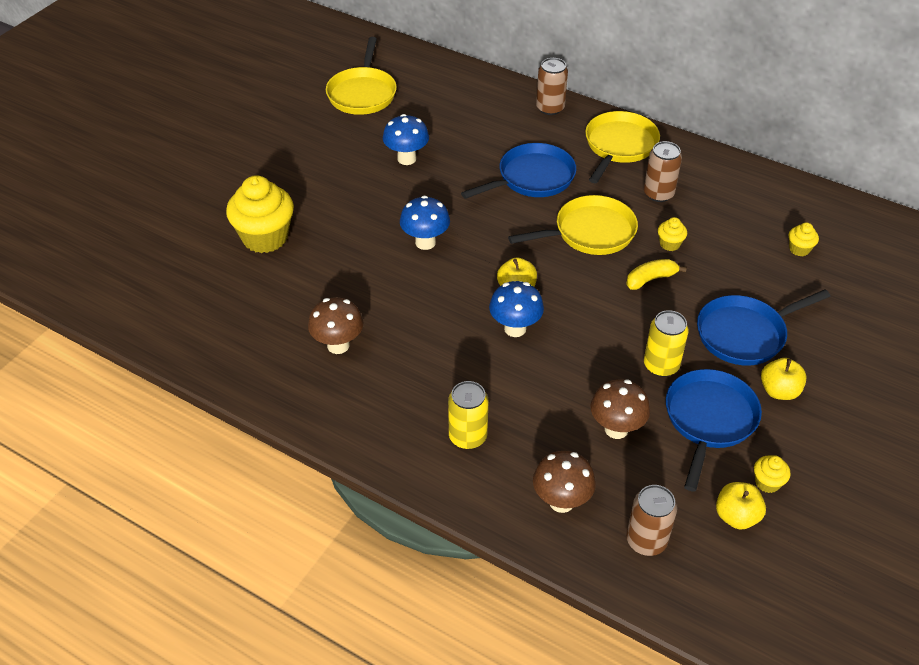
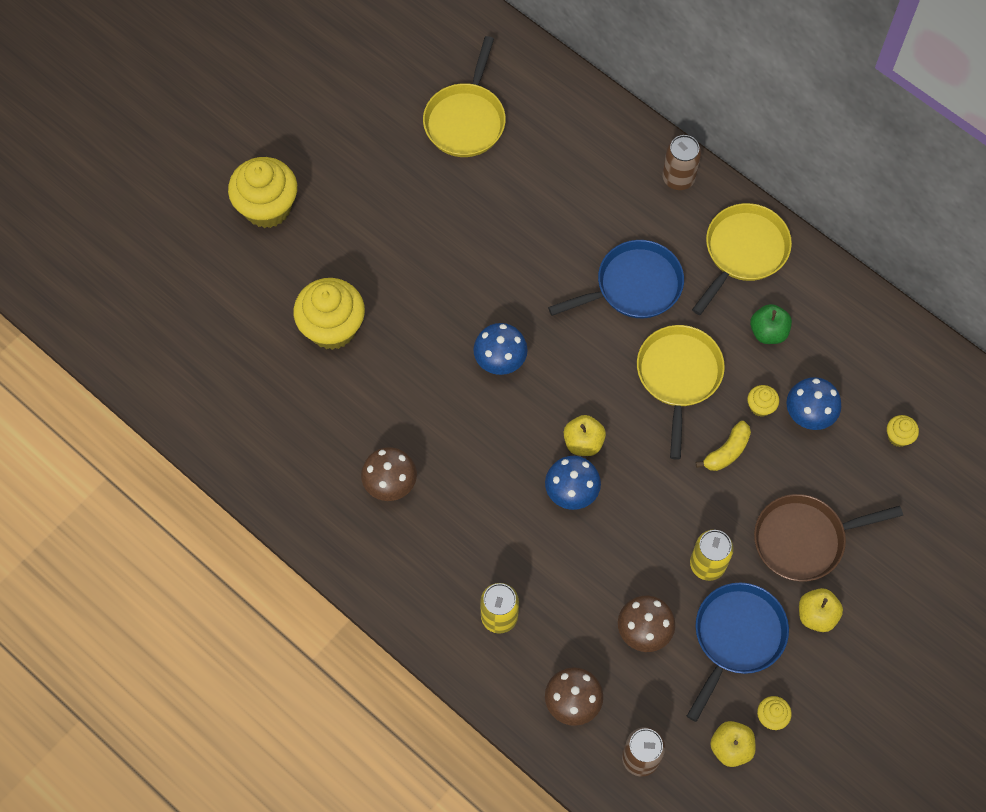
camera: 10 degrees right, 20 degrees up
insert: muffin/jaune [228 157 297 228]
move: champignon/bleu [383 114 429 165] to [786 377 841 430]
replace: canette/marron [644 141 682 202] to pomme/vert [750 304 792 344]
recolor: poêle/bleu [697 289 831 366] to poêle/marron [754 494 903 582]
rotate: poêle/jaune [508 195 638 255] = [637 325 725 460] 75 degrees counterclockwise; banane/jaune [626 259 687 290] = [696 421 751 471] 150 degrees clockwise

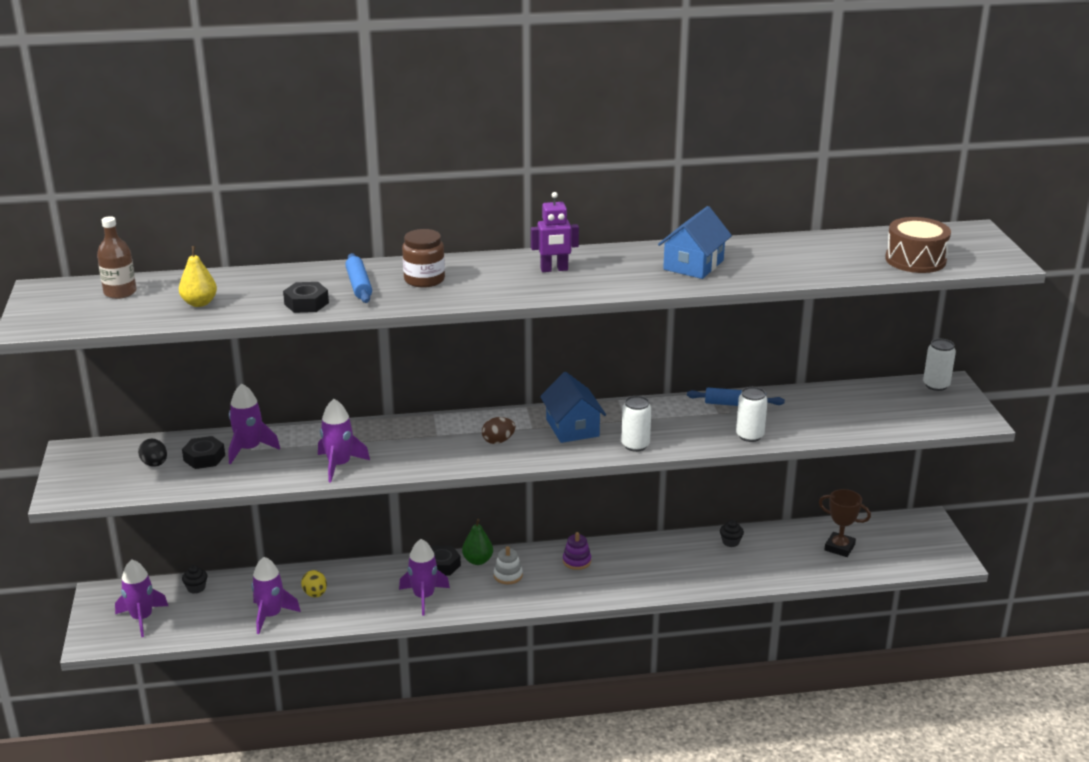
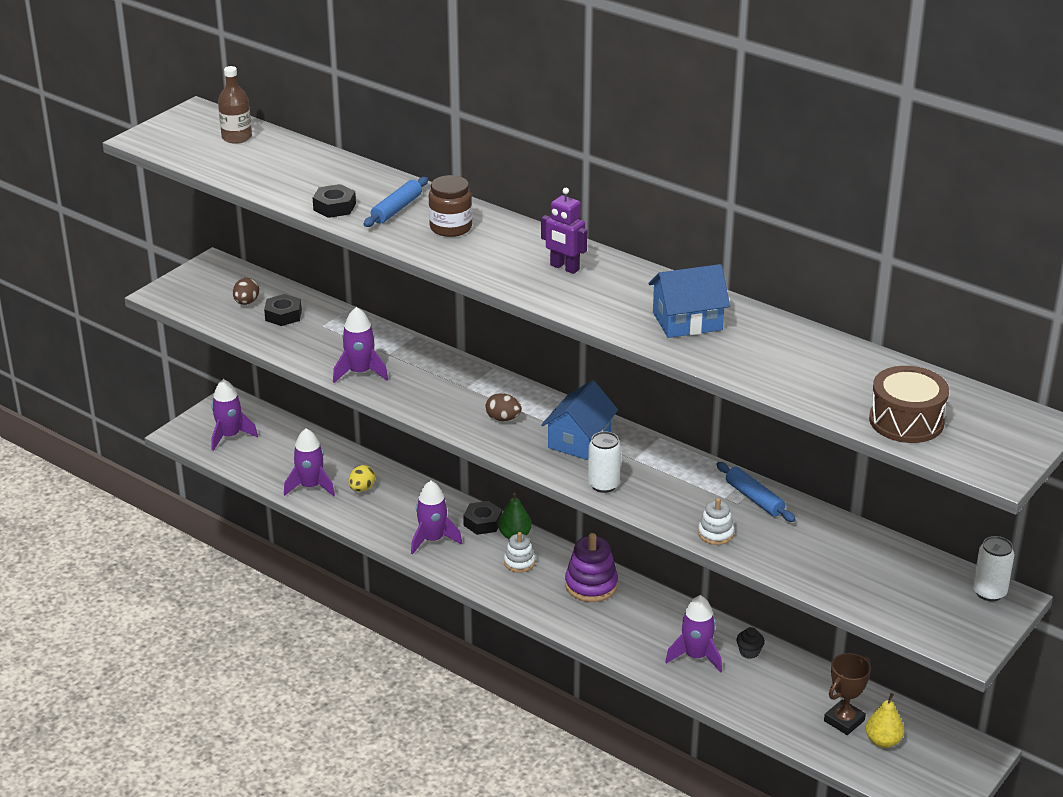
camera: 45 degrees right, 5 degrees up
delete: muffin/noir [182 565 207 594]
move: poire/jaune [179 246 217 307] to [866 693 904 748]; fusée/violet [228 384 280 464] to [665 595 722 673]
replace: canette/blanc [736 387 768 442] to jouet à empiler/blanc [698 498 734 545]
recolor: œuf/noir [138 439 167 467] to œuf/marron [233 278 259 305]
rotate: trophée/marron [819 489 871 557] = [824 653 871 735] 60 degrees clockwise
resize: jouet à empiler/violet [563 532 591 570] = [565 533 618 602] x1.67

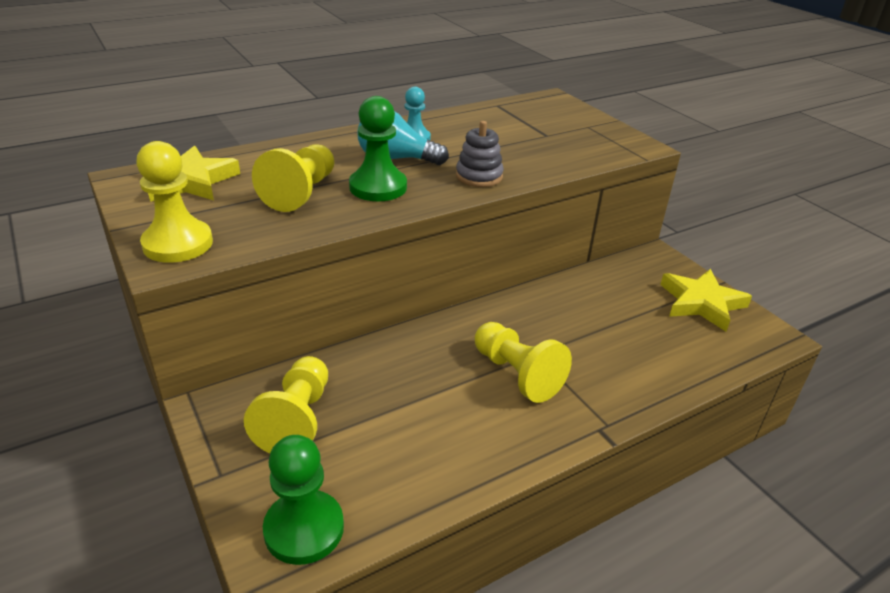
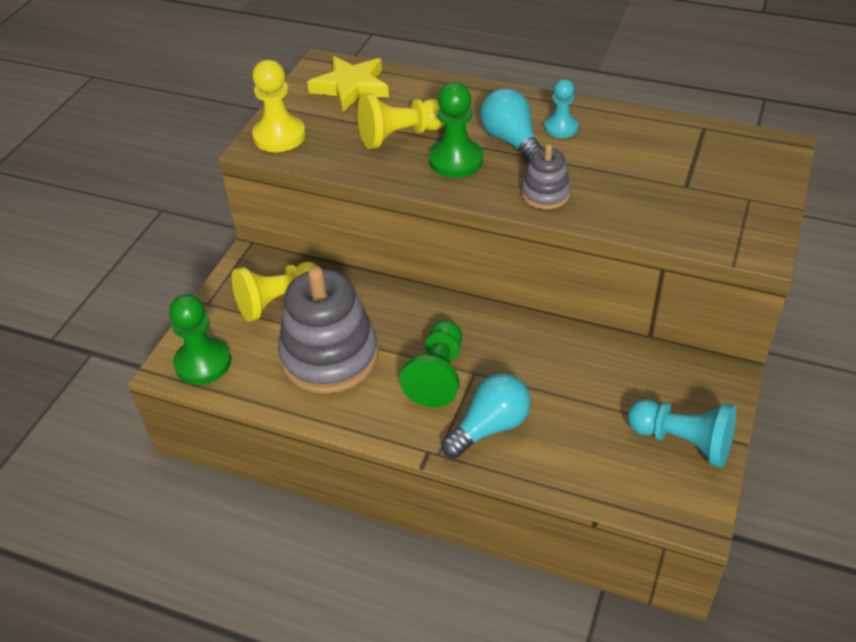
camera: 55 degrees right, 10 degrees up
insert: jouet à empiler/gris [278 266 378 394]; ampoule/turquoise [442 373 531 458]
replace: étoile/jaune [660 269 752 331] to pion/turquoise [627 399 736 468]
recolor: pion/jaune [475 322 572 403] to pion/vert [400 321 462 407]

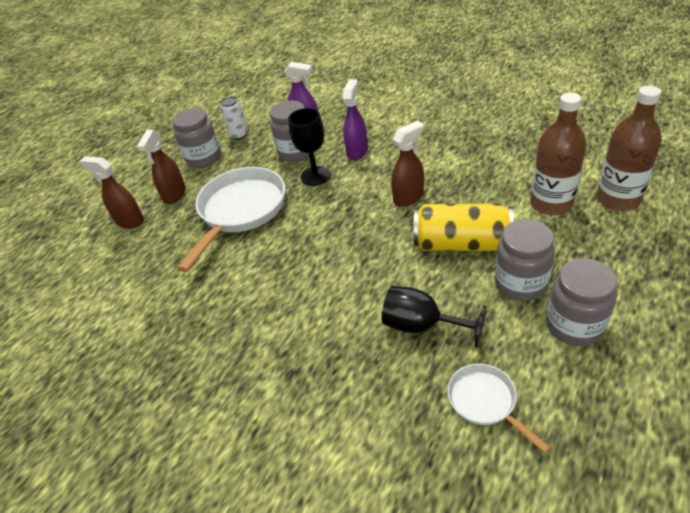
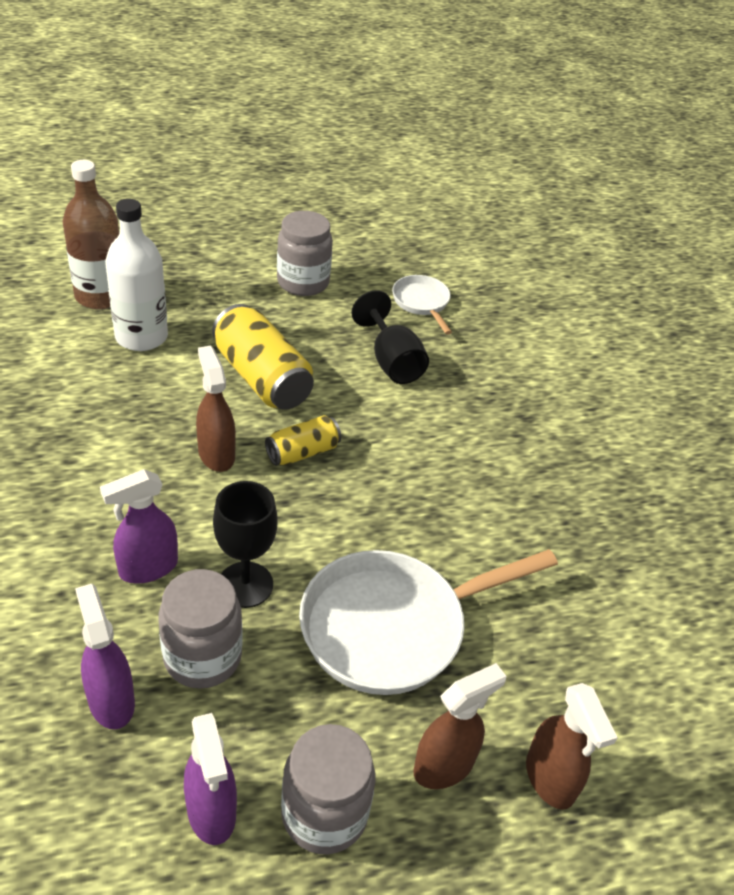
camera: 145 degrees left, 0 degrees up
delete: bocal/gris [494 219 555 301]
insert: canette/jaune [265 415 341 466]
replace: canette/blanc [220 96 248 140] to vaporisateur/violet [184 713 237 845]
recolor: bouteille/marron [530 92 587 216] to bouteille/blanc [105 199 168 351]
rotate: vaporisateur/marron [391 121 424 206] = [196 345 236 472] 60 degrees clockwise; poêle/blanc [447 364 551 453] = [392 275 452 335] 150 degrees clockwise

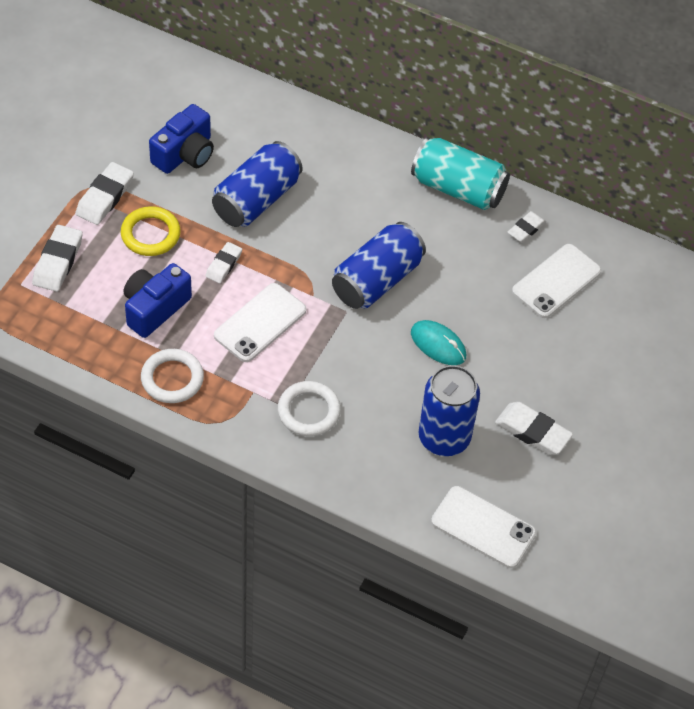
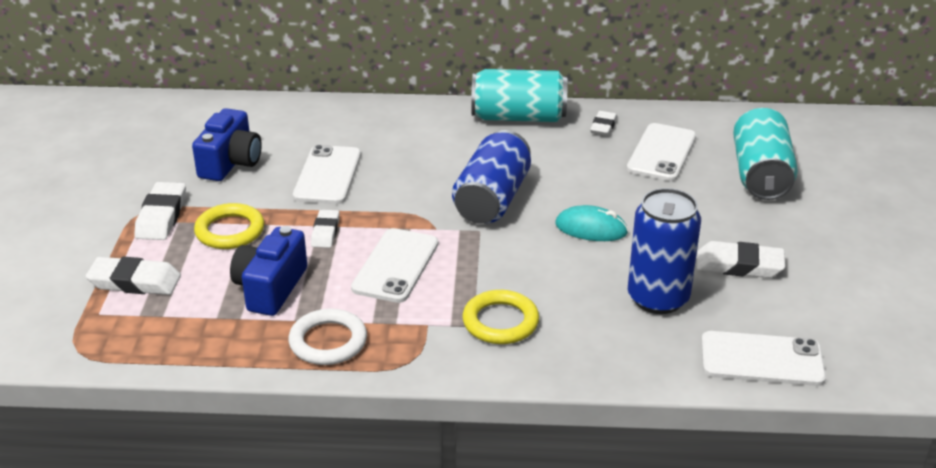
camera: 20 degrees left, 20 degrees down
insert: canette/turquoise [733 108 798 200]
replace: canette/bleu [212 141 303 227] to téléphone/blanc [293 145 361 204]
recolor: anneau/blanc [278 381 341 436] to anneau/jaune [462 290 539 344]
rotate: gomme/blanc [32 225 83 292] = [86 257 181 295] 75 degrees counterclockwise

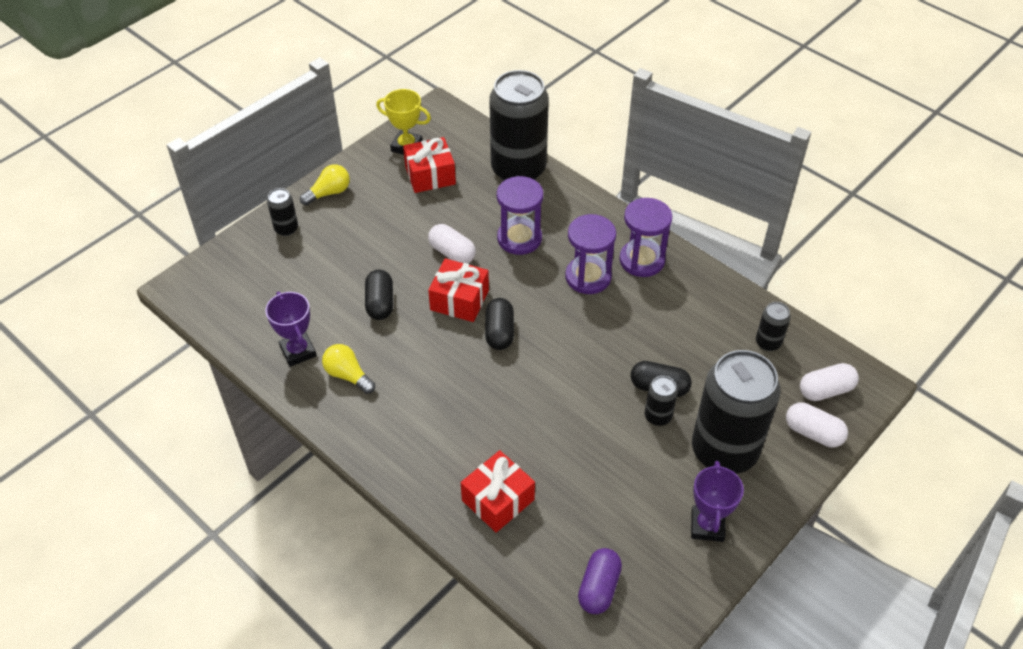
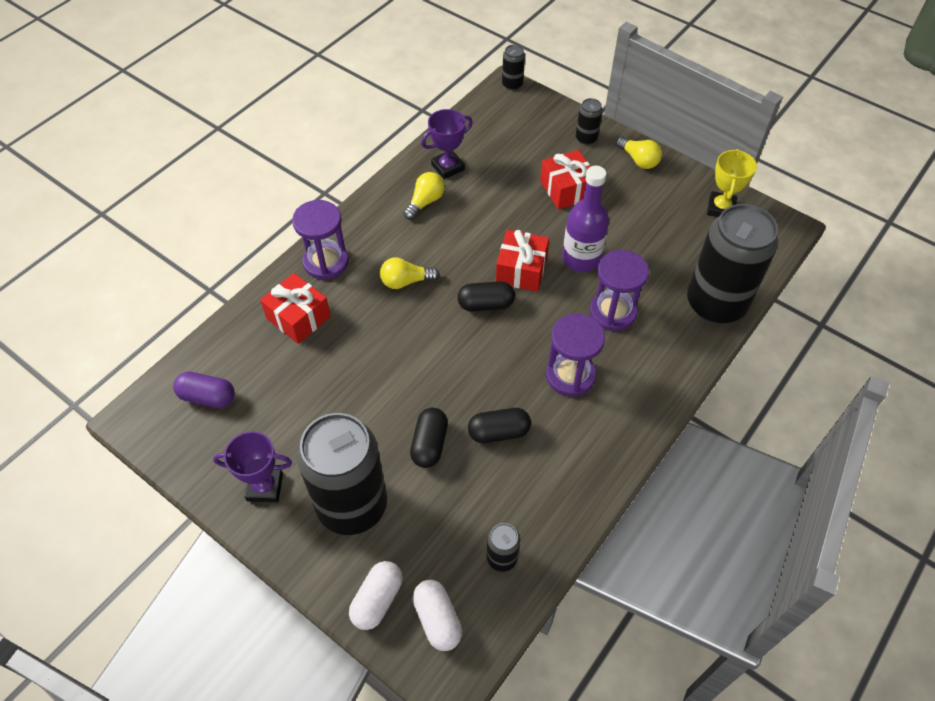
camera: 85 degrees right, 5 degrees up
insert: ampoule/jaune [380 257 439 289]
move: cadeau/rouge [403 137 456 193] to [540 150 590 210]; sablier/violet [619 198 672 277] to [292 200 349 280]; gélule/noir [365 270 393 320] to [468 408 531 443]; canette/noir [645 376 678 426] to [502 45 525 90]
replace: gélule/blanc [428 224 476 264] to bouteille/violet [562 166 609 272]

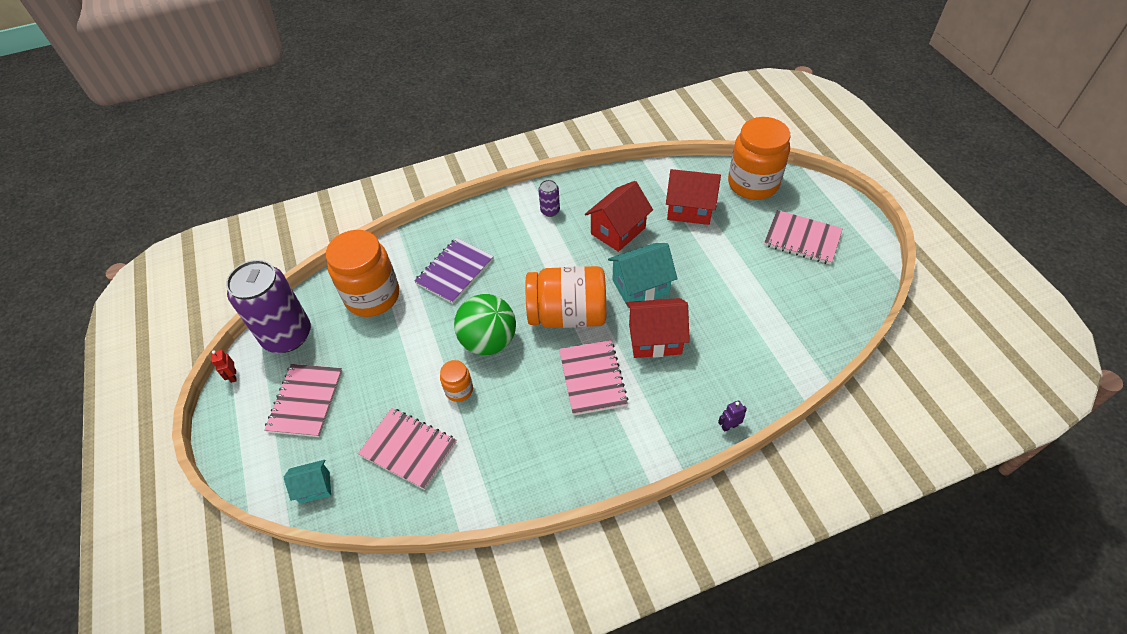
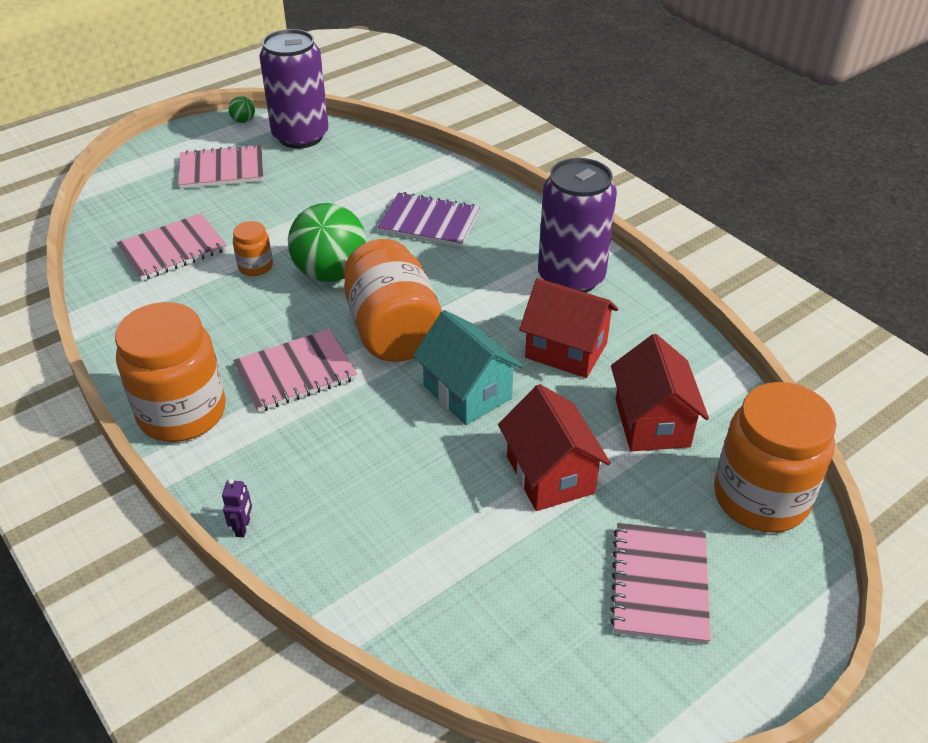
camera: 70 degrees right, 10 degrees down
delete: maison/turquoise [284 460 331 504]
move: bocal/orange [326 230 399 317] to [115 302 225 442]; maison/rouge [626 298 690 358] to [498 384 611 511]
replace: robot/rouge [211 350 236 383] to balle/vert [229 96 255 123]
rotate: robot/violet [718 400 747 432] = [222 479 252 537] 45 degrees clockwise; carnet/rose [358 408 456 490] = [117 213 227 281] 45 degrees clockwise
resize: canette/violet [538 180 560 217] = [538 158 617 293] x2.35

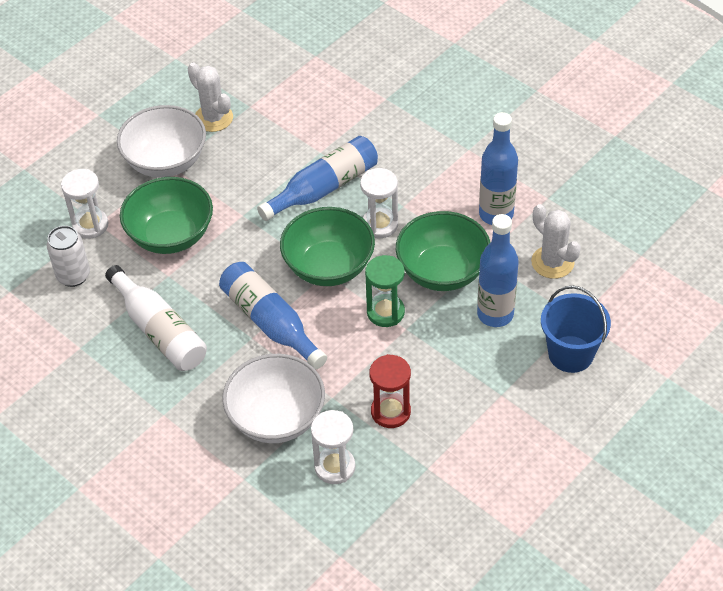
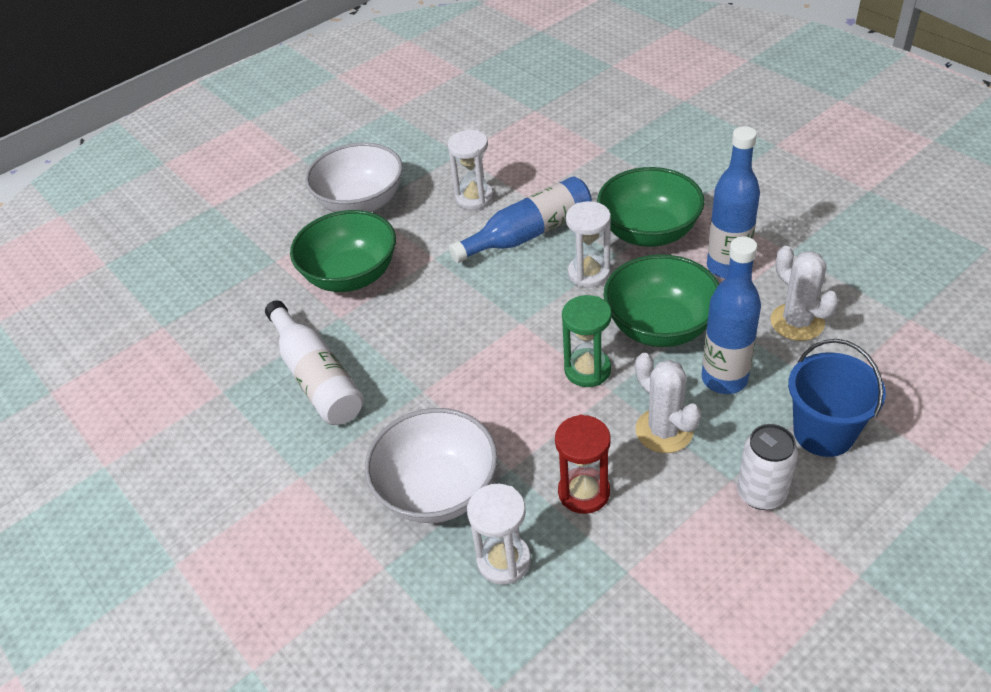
camera: 10 degrees right, 5 degrees down
delete: bouteille/bleu [219 262 327 369]
move: cactus/blanc [188 62 233 132] to [635 353 701 453]; sablier/blanc [61 169 109 239] to [448 130 494 210]; bol/vert [280 207 375 286] to [597 167 705 247]; canette/blanc [47 226 90 287] to [737 424 798 510]

